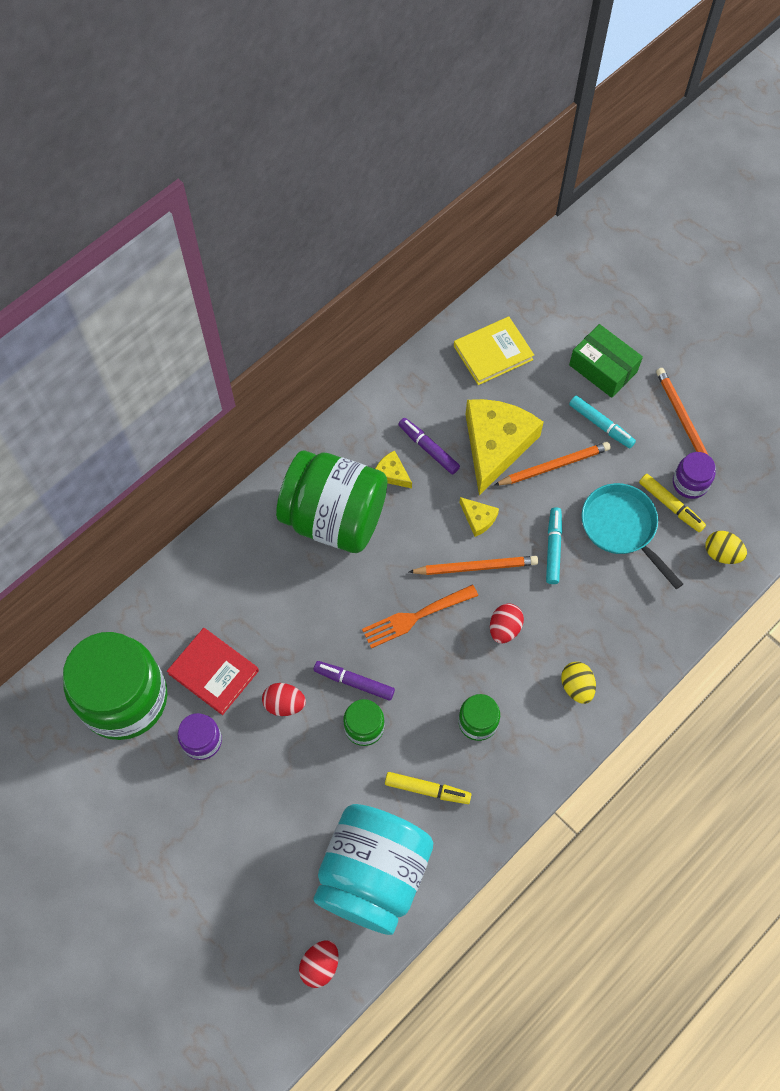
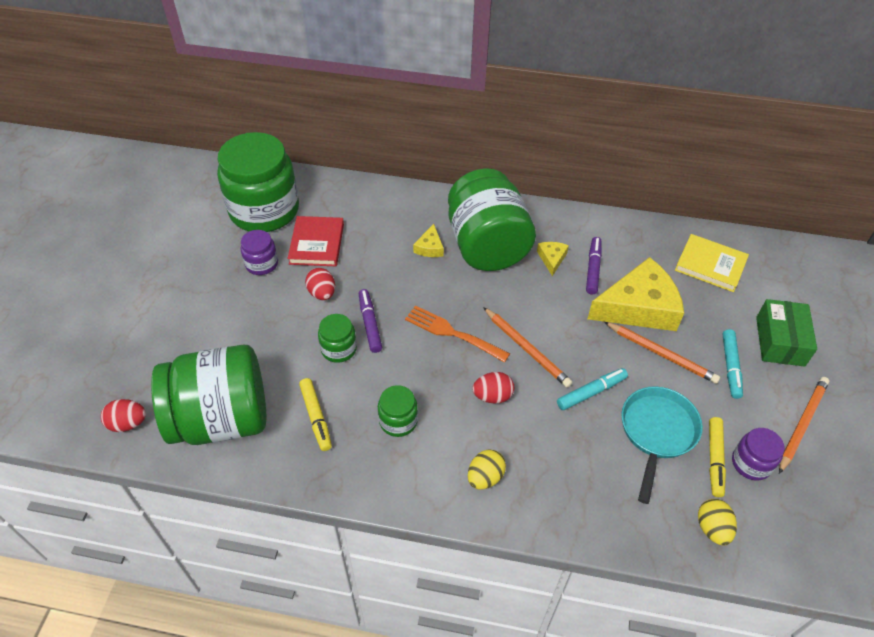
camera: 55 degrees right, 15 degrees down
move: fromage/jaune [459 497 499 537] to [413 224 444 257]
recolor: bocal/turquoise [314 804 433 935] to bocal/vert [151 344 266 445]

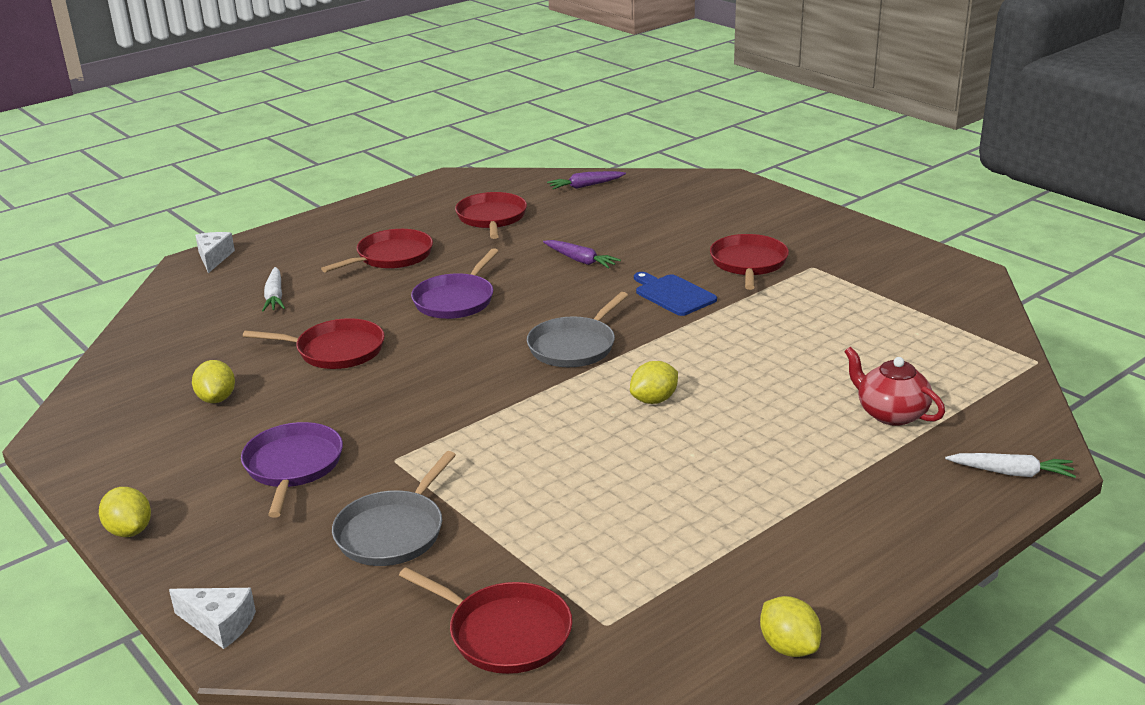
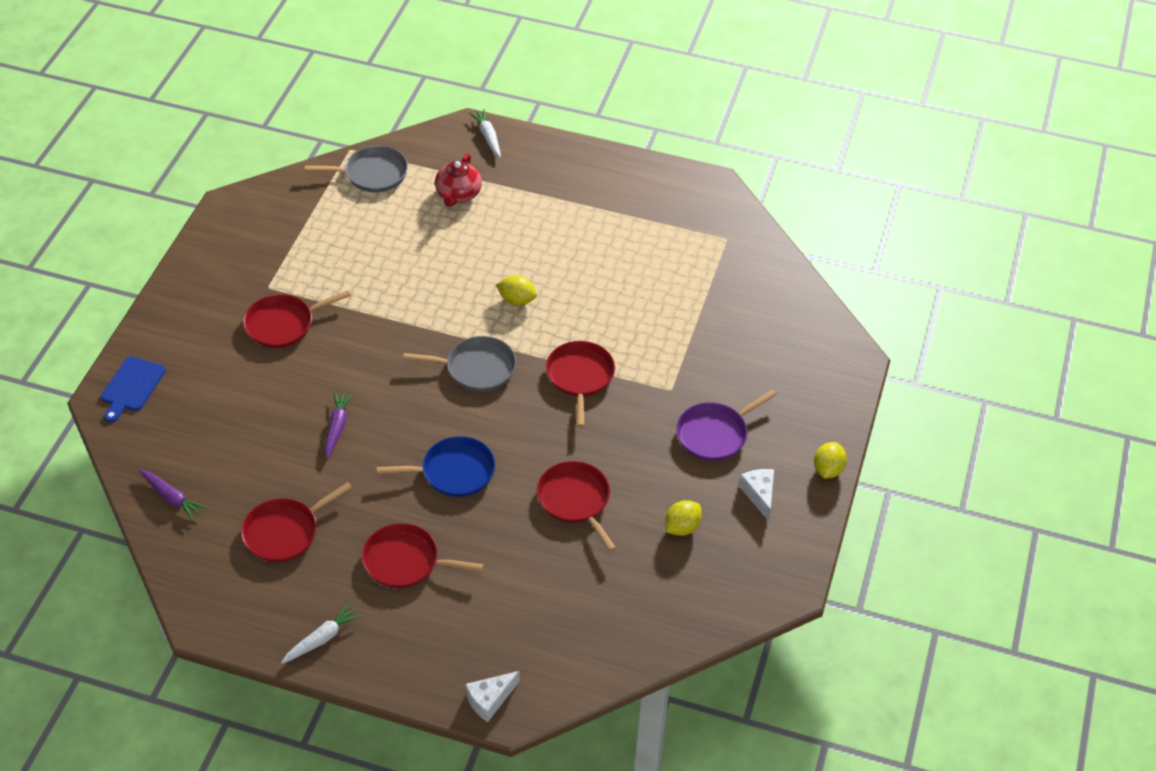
camera: 125 degrees left, 20 degrees up
delete: citron/jaune [760 596 821 657]
move: carotte/blanc [262 267 285 312] to [281 603 362 664]; planche à découper/bleu [634 272 717 316] to [101 356 166 423]; poêle/gris [332 451 456 566] to [305 146 408 192]; poêle/rouge [399 567 573 674] to [546 341 615 427]; fromage/blanc [169 588 256 649] to [739 469 774 521]
recolor: poêle/violet [411 248 499 319] to poêle/bleu [376 436 495 497]

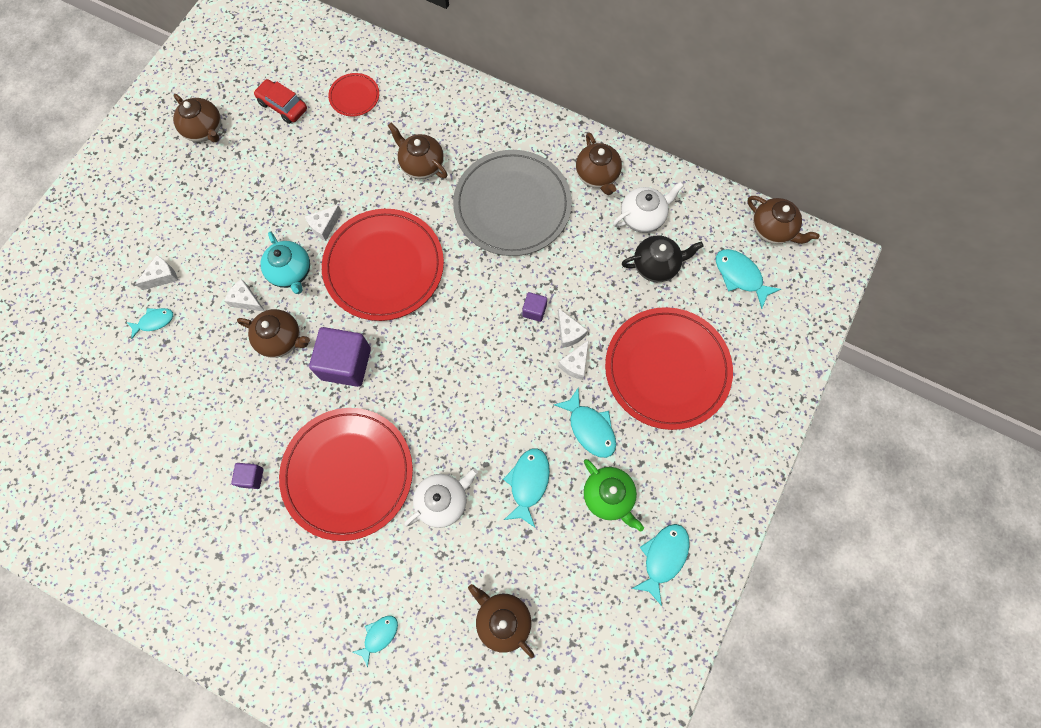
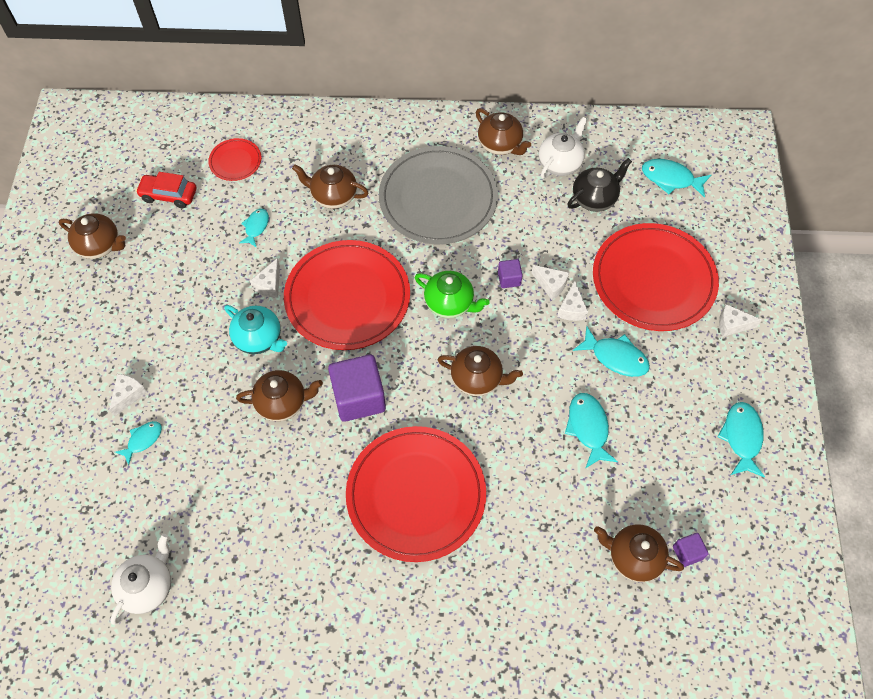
camera: 25 degrees left, 10 degrees down
move: théière/marron [748 196 819 244] to [437 346 523 396]; fromage/blanc [224 279 265 311] to [719 304 762 337]; théière/vert [583 459 644 532] to [415 271 490 318]; cube/violet [231 463 264 489] to [673 533 709 567]; théière/blanc [404 468 478 528] to [110 534 171 625]; poisson/turquoise [352 616 398 667] to [239 209 269 248]

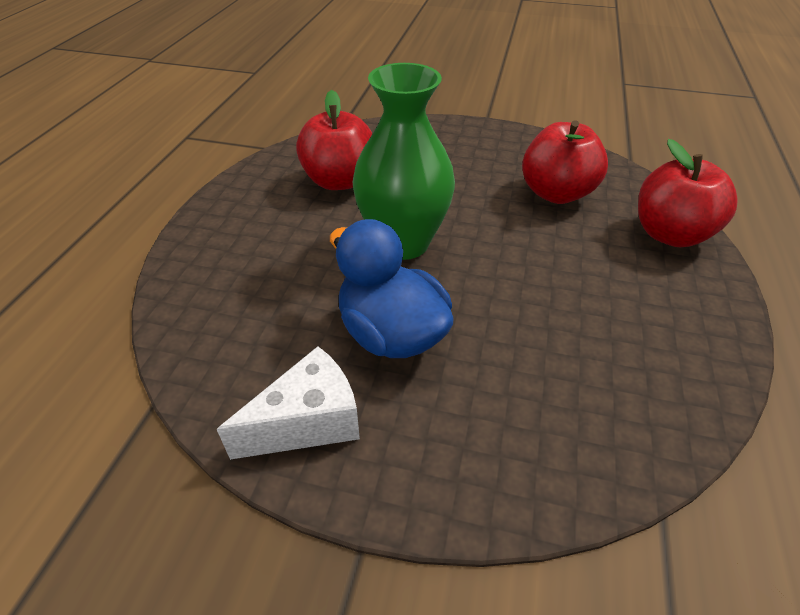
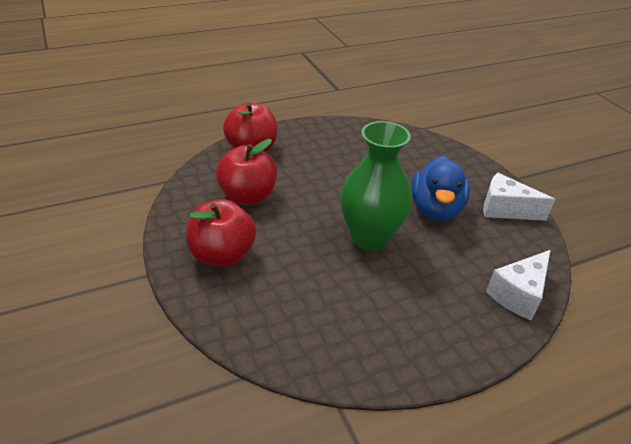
camera: 130 degrees left, 5 degrees down
insert: fromage/blanc [486 250 551 321]
move: pomme/rouge [296 90 372 190] to [186 199 256 267]

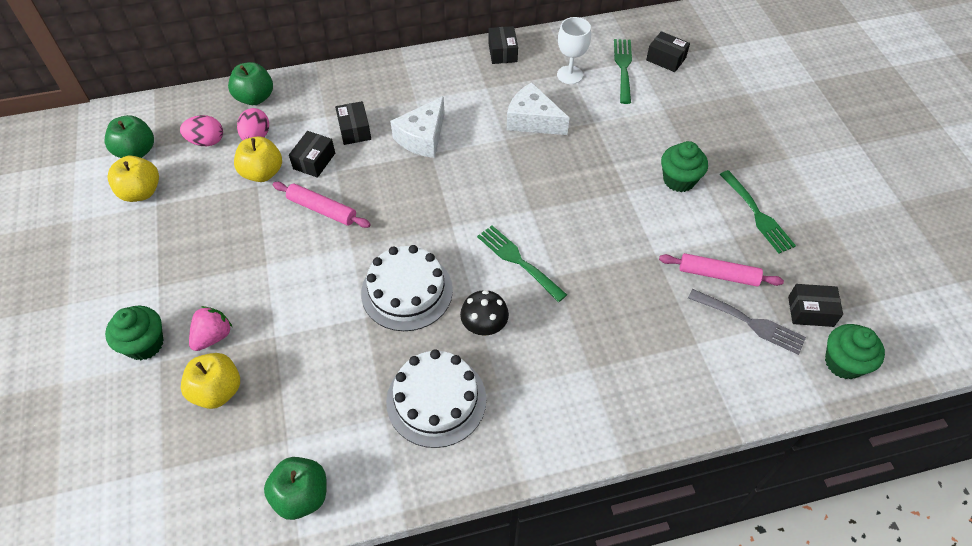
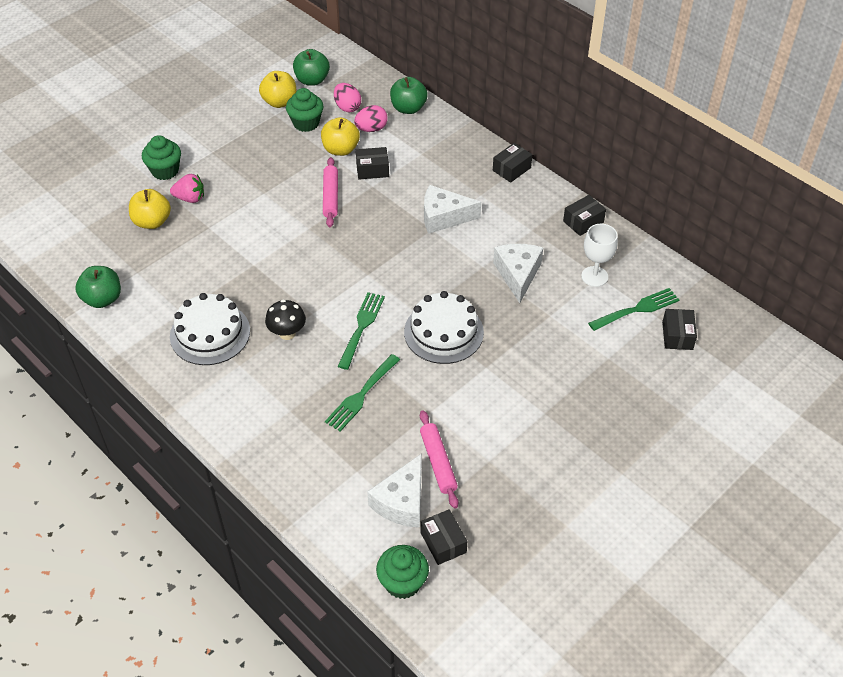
camera: 60 degrees right, 5 degrees down
move: boîte/noir [335 101 371 145] to [493 143 532 183]; muffin/vert [661 141 708 192] to [286 88 323 132]; fourchette/vert [720 170 796 253] to [325 354 400 432]; gâteau/blanc [361 245 453 331] to [404 291 484 364]
replace: fourchette/gris [688 289 806 355] to fromage/blanc [367 453 422 528]

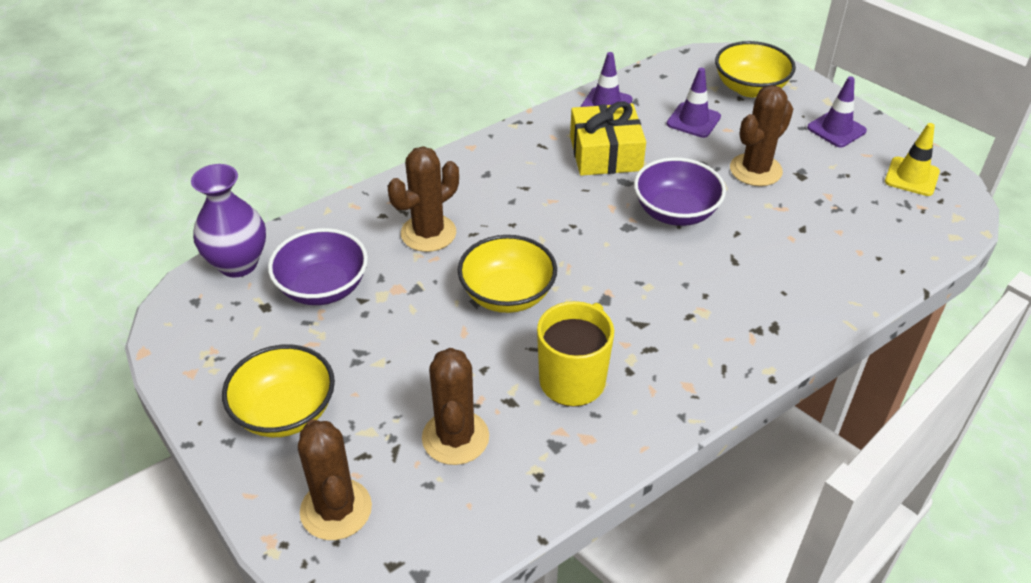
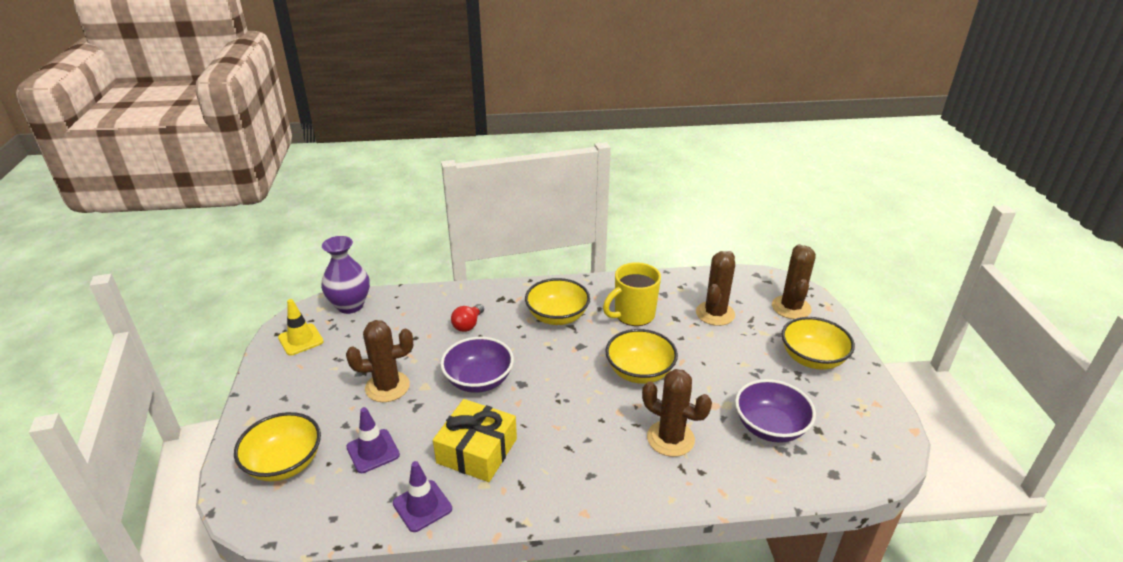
camera: 150 degrees left, 10 degrees down
delete: cône de chantier/violet [807 76 867 148]
insert: bol/jaune [525 278 590 325]; ampoule/rouge [451 304 484 332]
move: vase/violet [191 164 266 277] to [321 236 370 314]
rotate: cactus/marron [388 146 459 252] = [642 369 712 457] 45 degrees clockwise

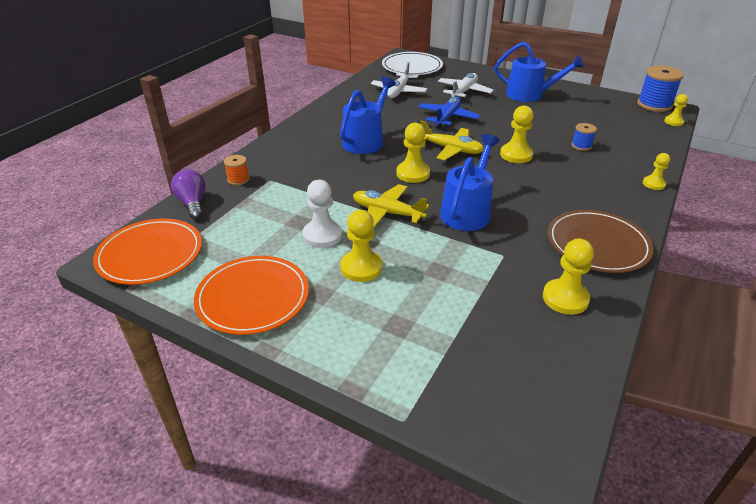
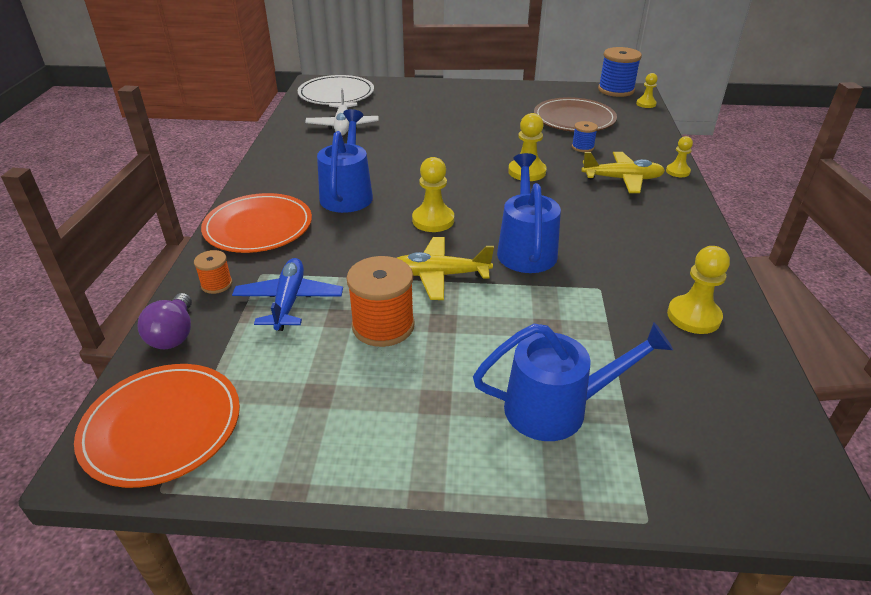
camera: 25 degrees left, 0 degrees up
delete: avion/blanc [438 73 494 97]; pion/jaune [340 210 383 282]
move: arrosoir/bleu [494 42 584 102] to [473 323 673 441]; avion/bleu [418 97 480 128] to [232 258 343 331]; avion/jaune [420 121 484 160] to [581 152 665 193]; assiette/marron [547 210 654 273] to [534 97 617 132]; assiette/orange [194 256 309 335] to [201 193 312 253]
replace: pion/blanc [303 180 342 248] to bobine/orange [346 256 415 347]
rotate: ampoule/violet [171 169 206 219] = [138 293 192 349] 135 degrees counterclockwise

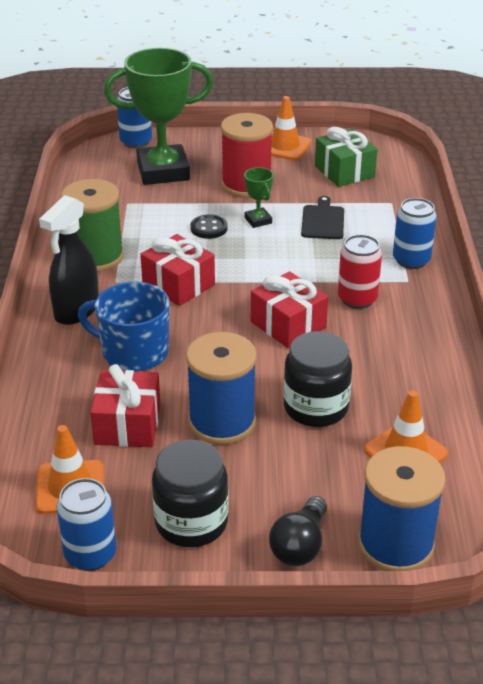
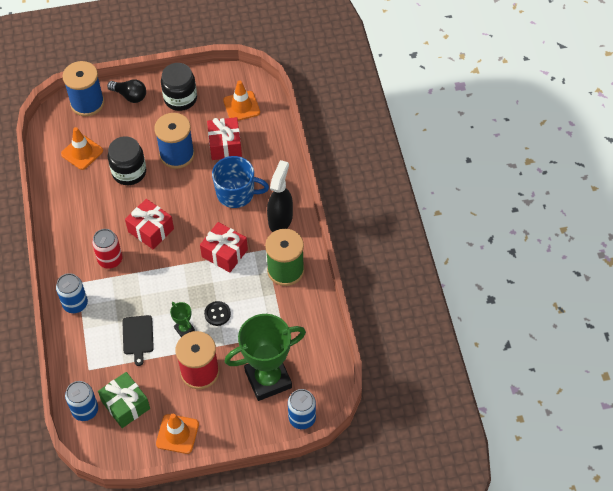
camera: 170 degrees right, 20 degrees up
move: canette/bleu [56 478 116 571] to [65 381 98 421]
rotate: ampoule/noir [269 496 327 566] = [107 79 146 103] 105 degrees clockwise

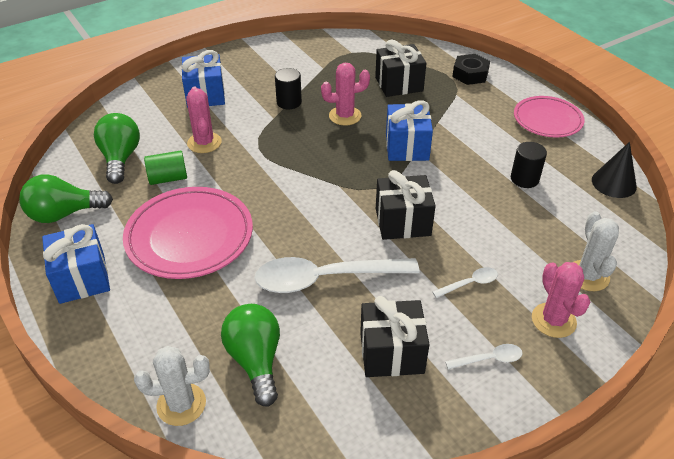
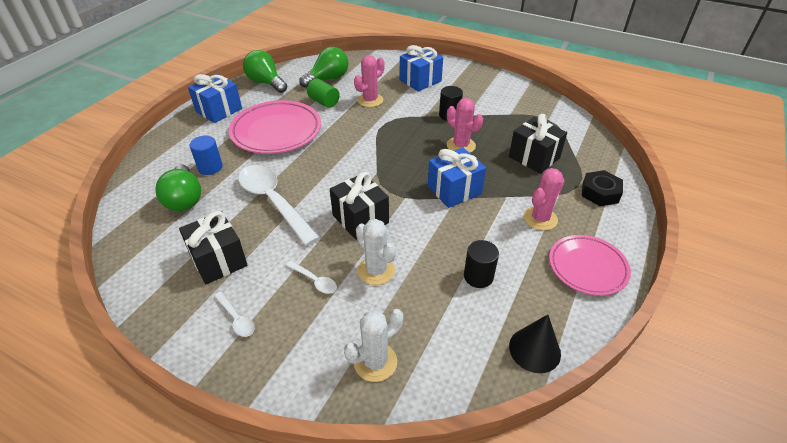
camera: 60 degrees right, 0 degrees up
insert: cylindre/bleu [190 136 223 175]
move: cactus/rose [532 262 590 338] to [523 168 565 231]; cactus/blanc [134 346 210 426] to [356 219 396 285]
rotate: ampoule/vert [221 304 280 406] = [155 165 201 211] 120 degrees clockwise

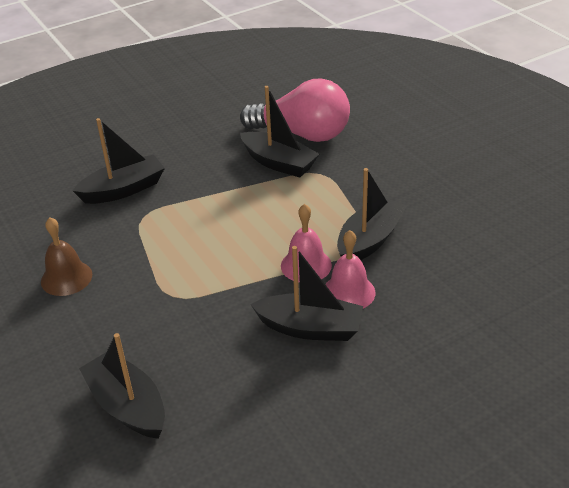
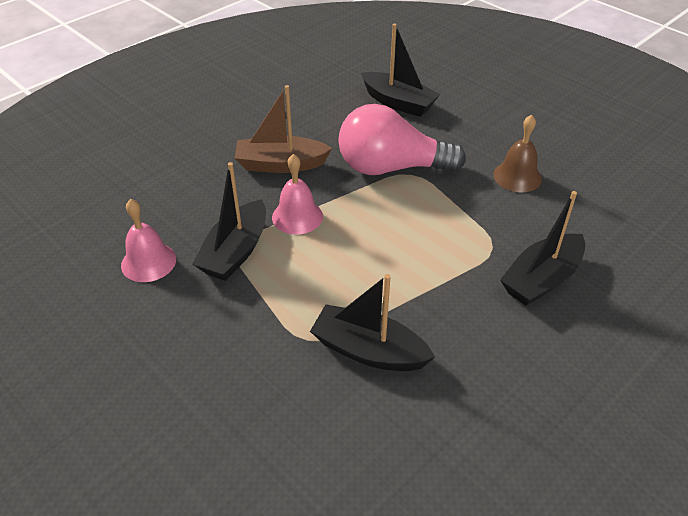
camera: 165 degrees right, 5 degrees up
move: ampoule/rose [240 78 350 142] to [338 104 466 175]; cloche/rose [325 230 375 309] to [121 199 176 282]
recolor: bateau/noir [250 246 363 341] to bateau/marron [235 85 332 173]

